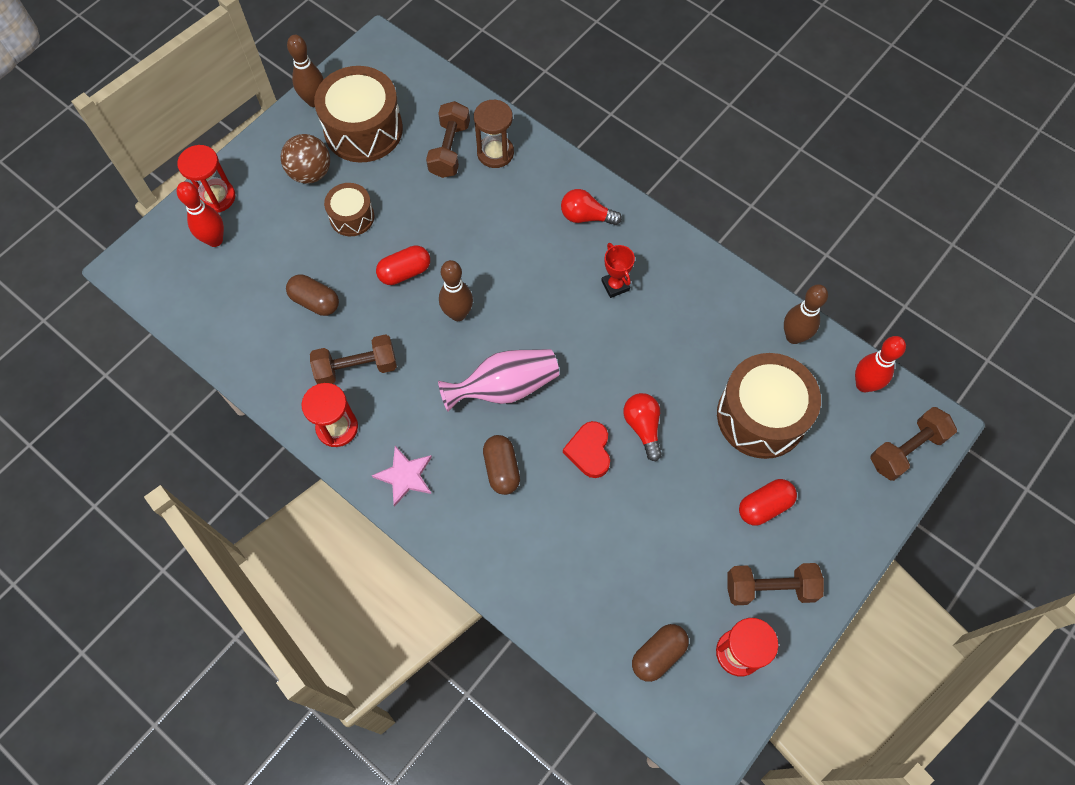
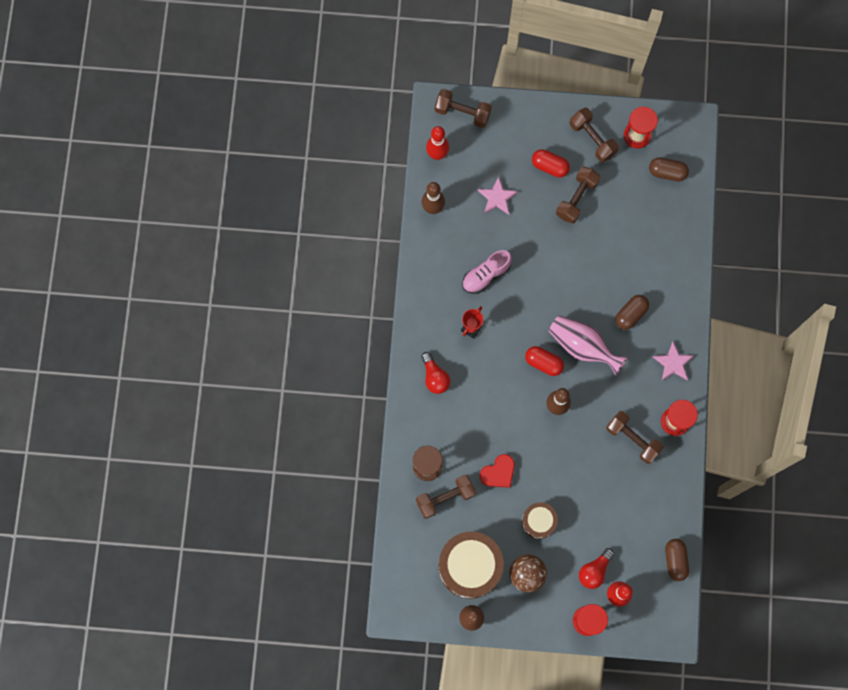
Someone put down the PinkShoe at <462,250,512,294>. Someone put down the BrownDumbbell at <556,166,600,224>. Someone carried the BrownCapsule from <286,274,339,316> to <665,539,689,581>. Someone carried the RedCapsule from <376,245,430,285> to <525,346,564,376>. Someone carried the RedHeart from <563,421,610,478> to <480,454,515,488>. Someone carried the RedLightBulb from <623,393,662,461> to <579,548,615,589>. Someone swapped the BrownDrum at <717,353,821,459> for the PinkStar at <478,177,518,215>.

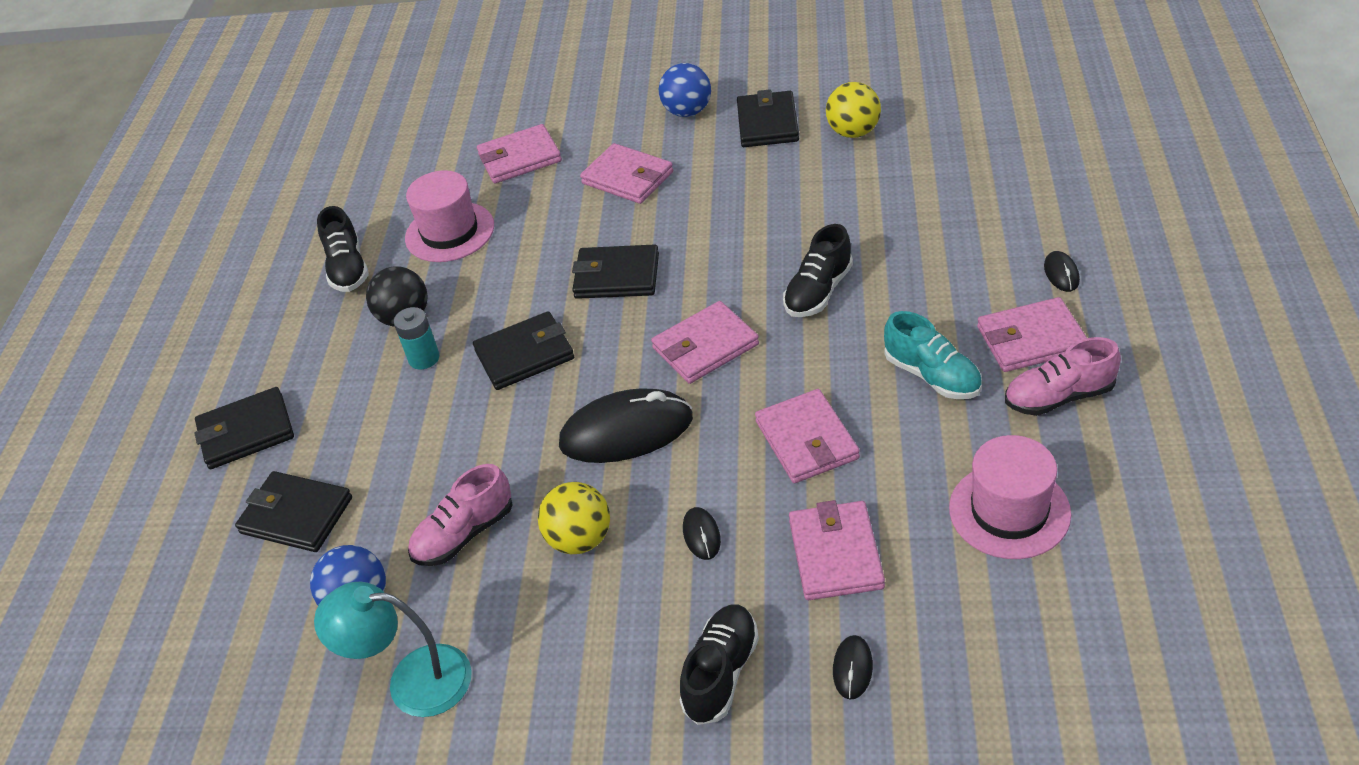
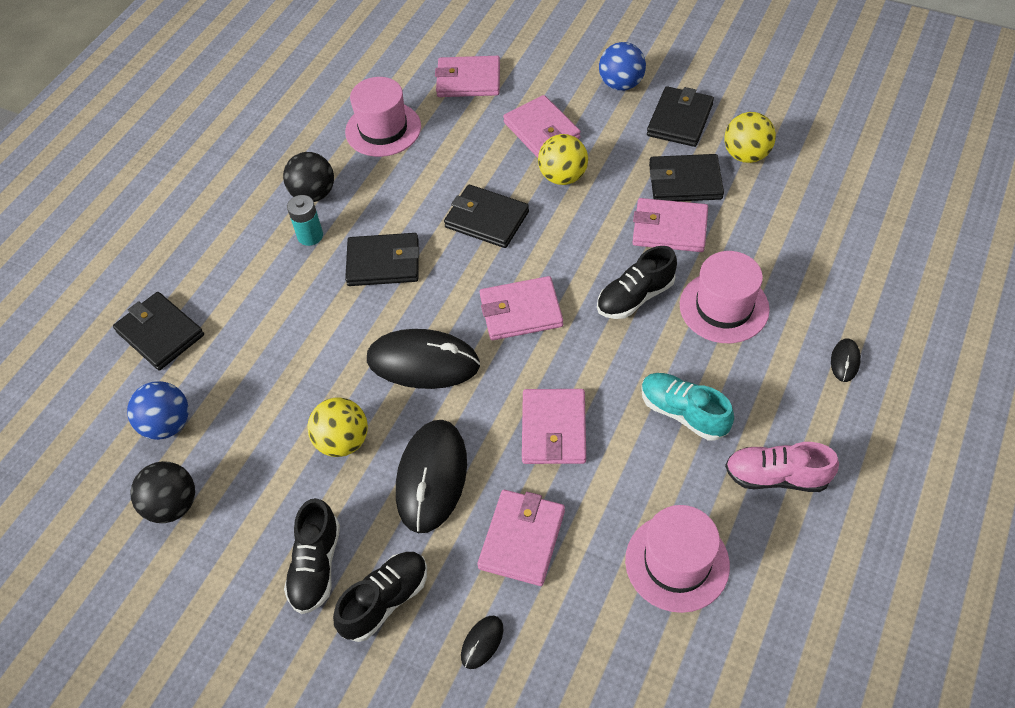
Someone took away the PinkShoe at <408,464,513,566>. Someone put down the YellowBall at <538,134,588,185>. Someone put down the PinkHat at <680,251,770,343>. Someone carried the BlackWallet from <194,387,294,469> to <649,154,724,201>. Someone carried the BlackShoe from <317,206,369,292> to <284,498,340,614>. Someone carried the PinkWallet from <977,297,1087,372> to <632,198,708,252>. Someone swapped the TurquoiseLamp at <314,582,472,717> for the BlackBall at <130,461,195,523>. Someone rotated the TurquoiseShoe at <884,311,982,399> by 150 degrees clockwise. Someone scaled the BlackMouse at <683,507,721,560> by 2.30.

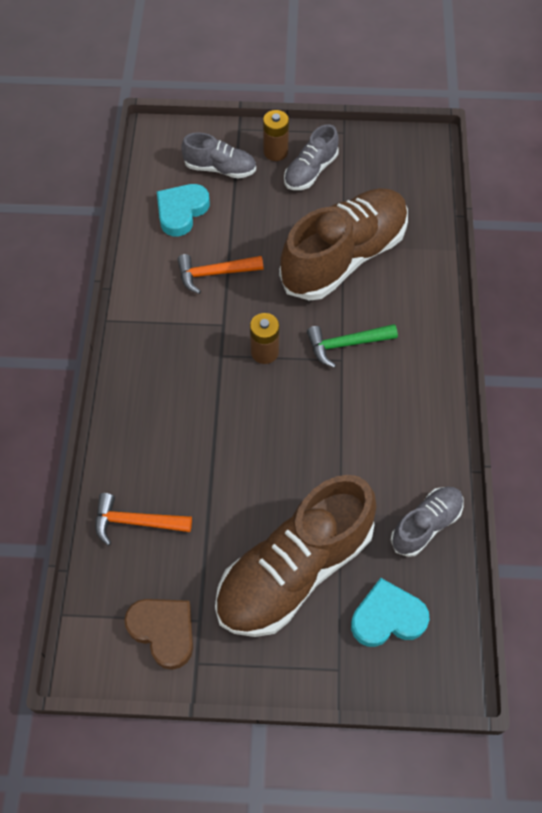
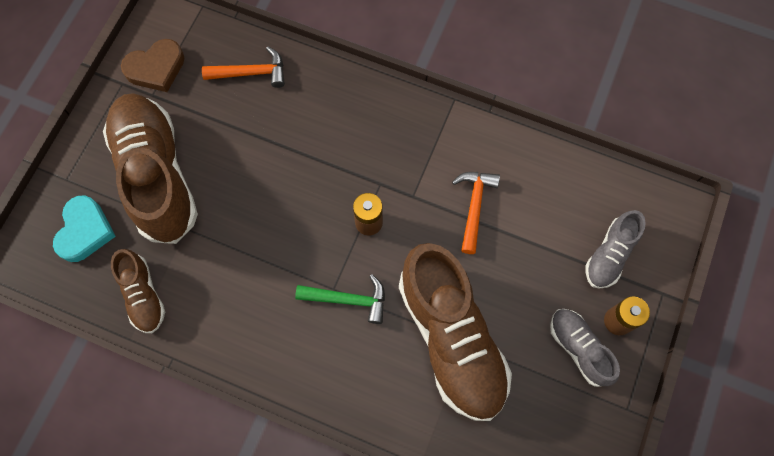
Someone took away the TurquoiseHeart at <157,184,210,236>. Someone repainted the GreyShoe at <391,487,464,557>, which became the BrownShoe at <111,249,165,333>. Someone rotated the OrangeHammer at <95,493,192,546> by 60 degrees clockwise. Someone rotated the GreenHammer at <307,324,398,368> by 90 degrees clockwise.

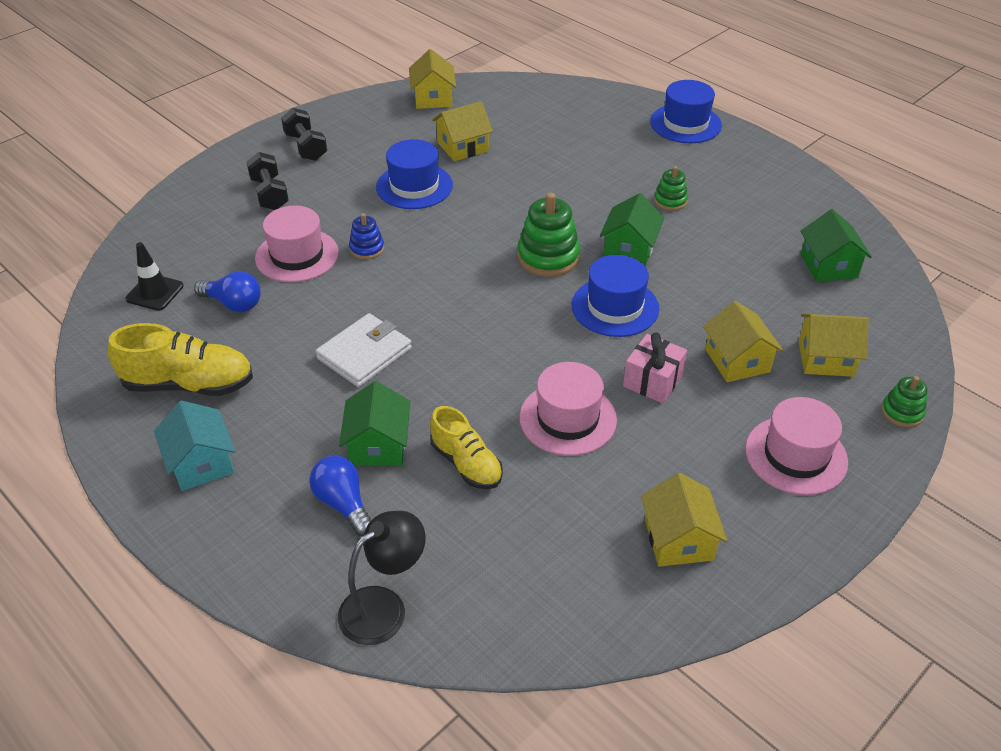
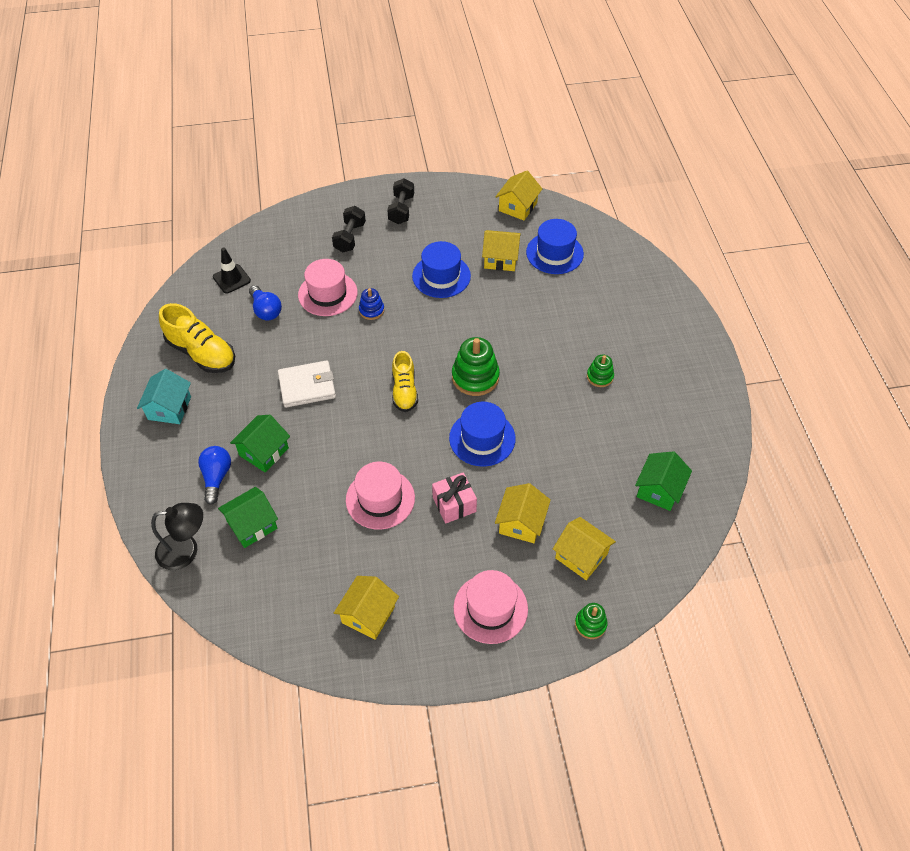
Someone carried the YellowShoe from <430,406,503,489> to <392,351,418,412>. Someone carried the GreenHouse from <600,193,664,266> to <218,487,278,548>. Someone carried the BlueHat from <650,80,722,143> to <526,219,584,274>.

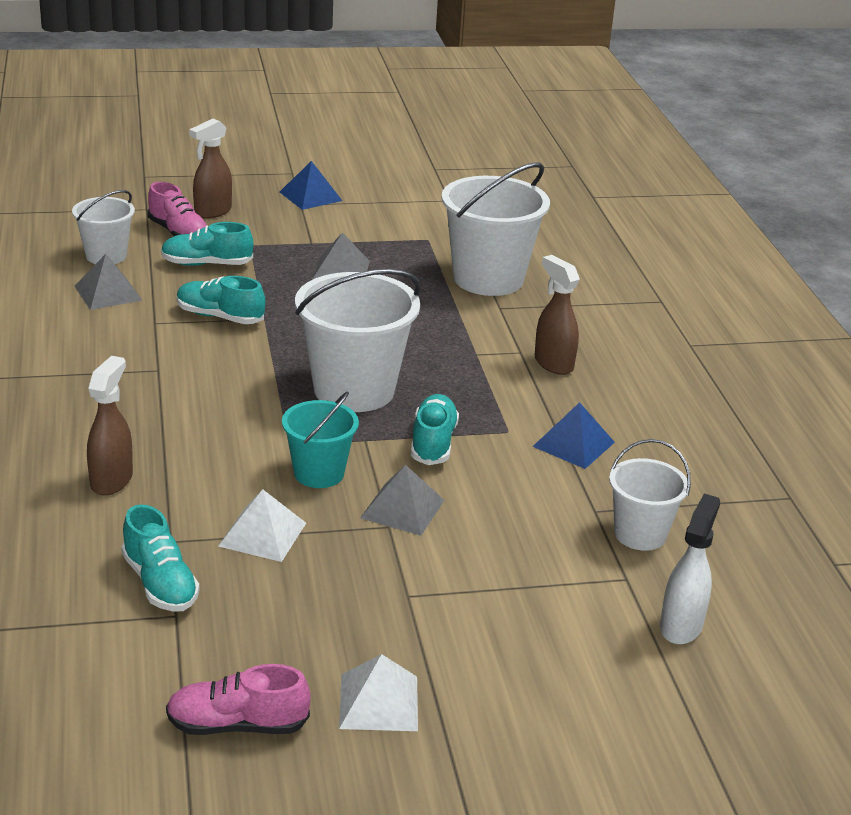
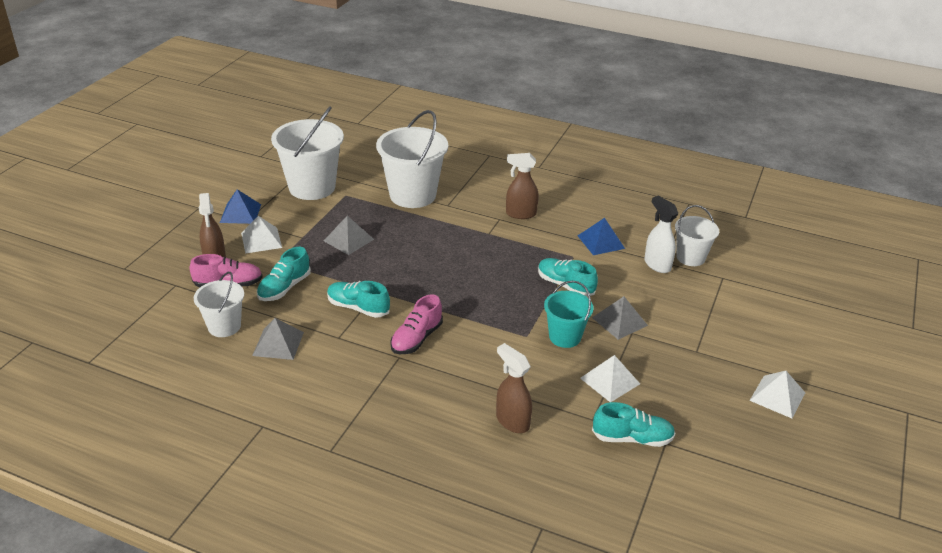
Someone put down the WhitePyramid at <241,216,282,254>. Someone carried the PinkShoe from <166,664,311,735> to <390,294,443,354>. Someone carried the WhiteBucket from <295,269,421,412> to <271,106,344,200>. Someone carried the WhiteSprayBottle from <660,494,720,645> to <644,196,678,273>. Someone rotated the TurquoiseShoe at <177,276,265,324> by 60 degrees clockwise.

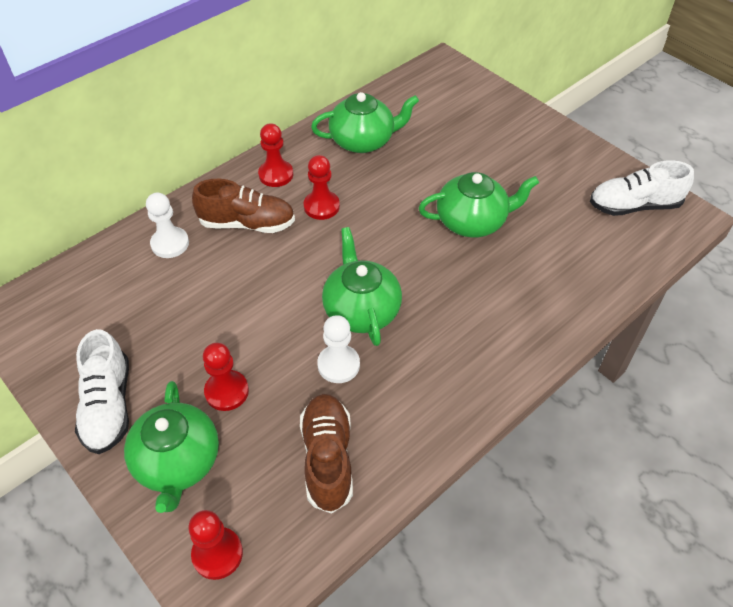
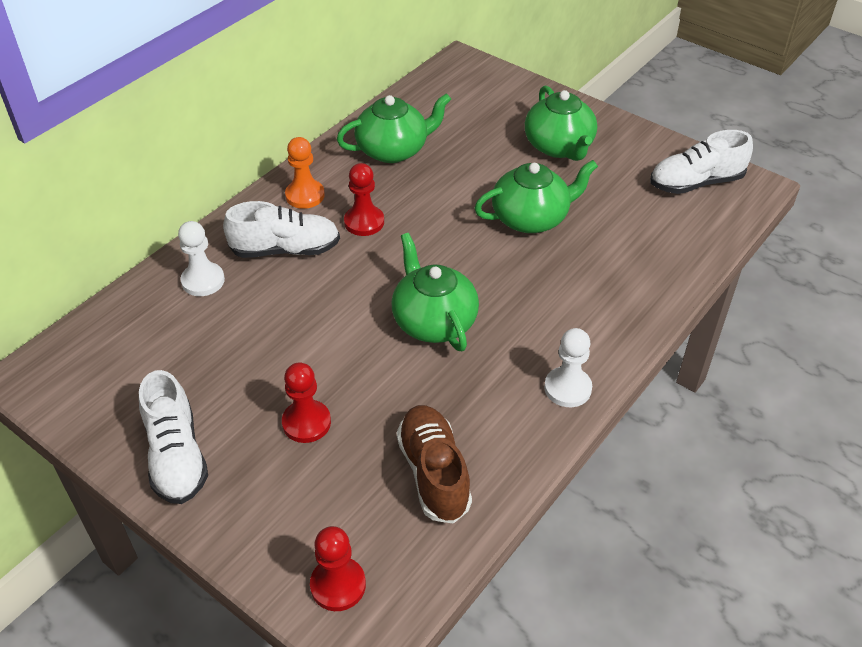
Someone carried the GreenTeapot from <124,381,219,513> to <525,85,597,161>. Someone carried the WhitePawn from <317,315,360,383> to <544,328,592,407>. Someone repainted the BrownShoe at <192,179,295,233>, which became the WhiteShoe at <223,201,340,258>. Someone repainted the RedPawn at <258,123,293,187>, which became the OrangePawn at <285,137,325,209>.

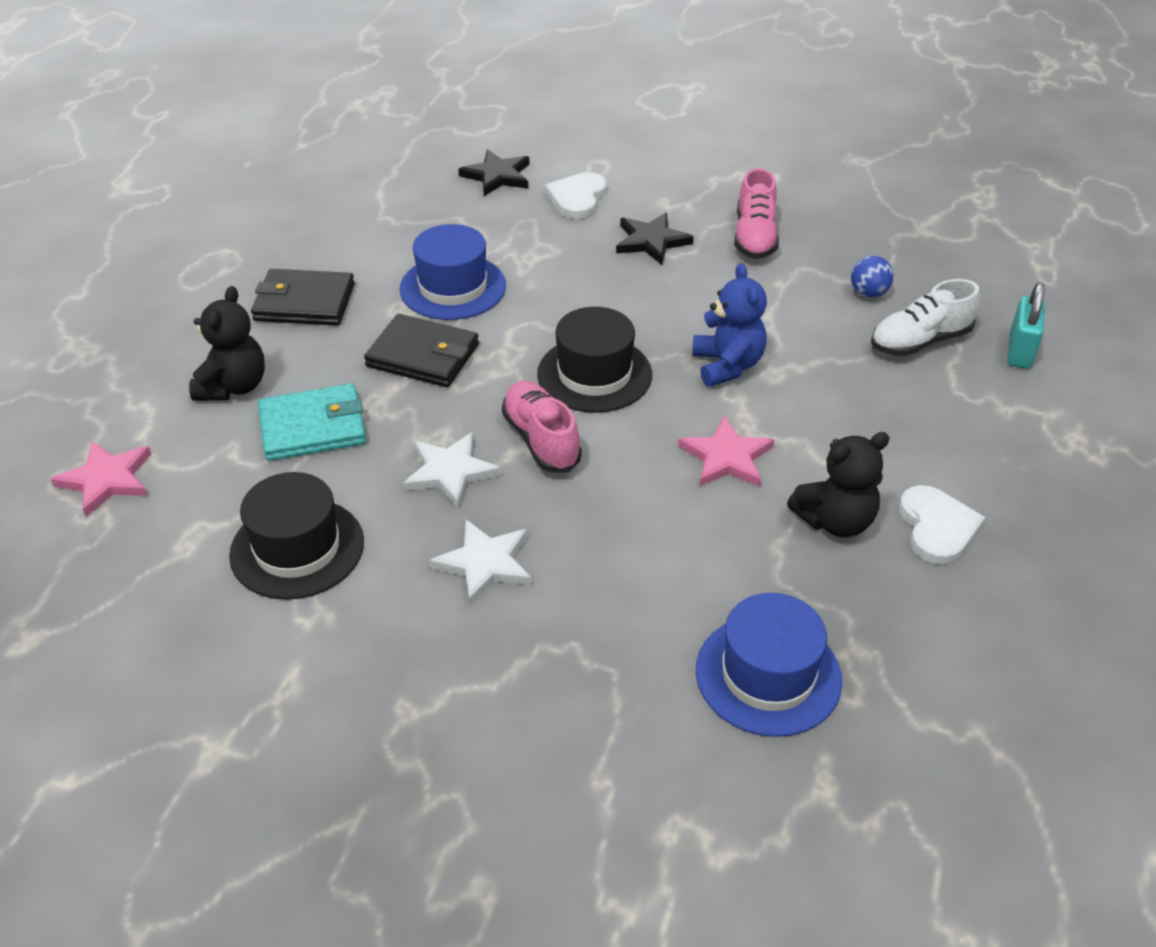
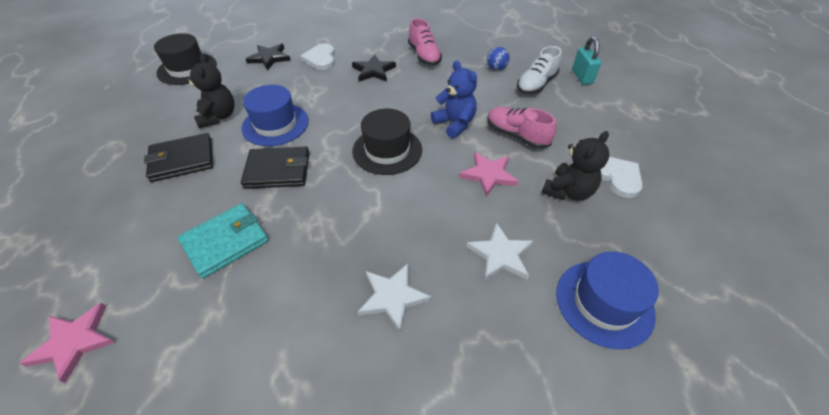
Someone carried the BlackTeddyBear from <189,286,265,401> to <186,54,234,128>. Someone carried the BlackHat from <229,472,364,600> to <154,33,217,85>. Someone carried the WhiteStar from <403,432,501,508> to <466,223,533,281>. Someone carried the PinkShoe from <502,381,582,472> to <487,107,557,149>.

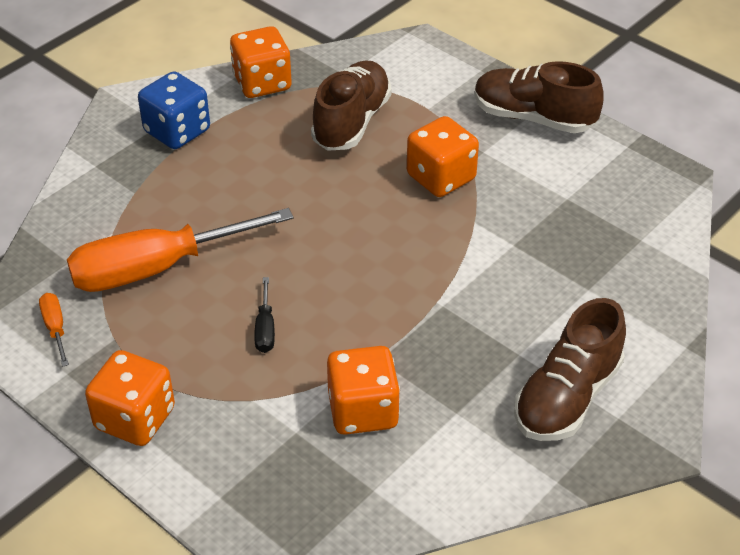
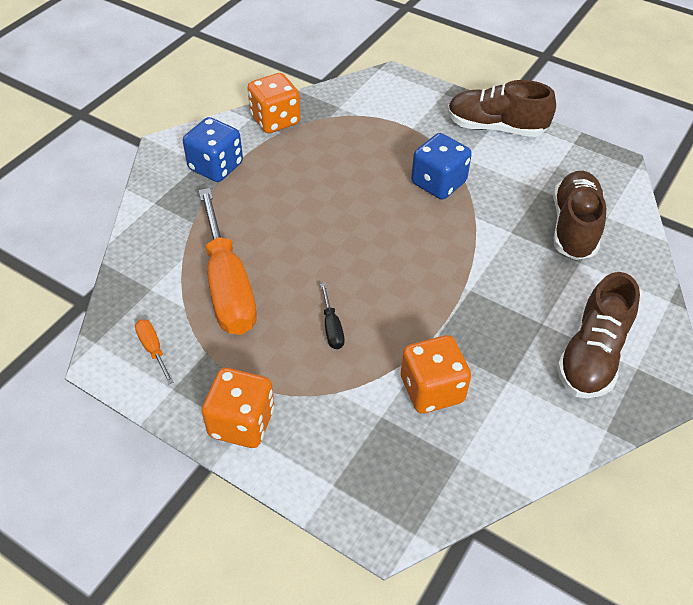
Someone carried the BrownShoe from <311,60,392,151> to <553,171,606,260>. Someone repainted the OrangeDice at <407,116,479,197>, which became the BlueDice at <411,133,472,199>. Someone rotated the OrangeScrewdriver at <67,208,294,292> by 75 degrees counterclockwise.

